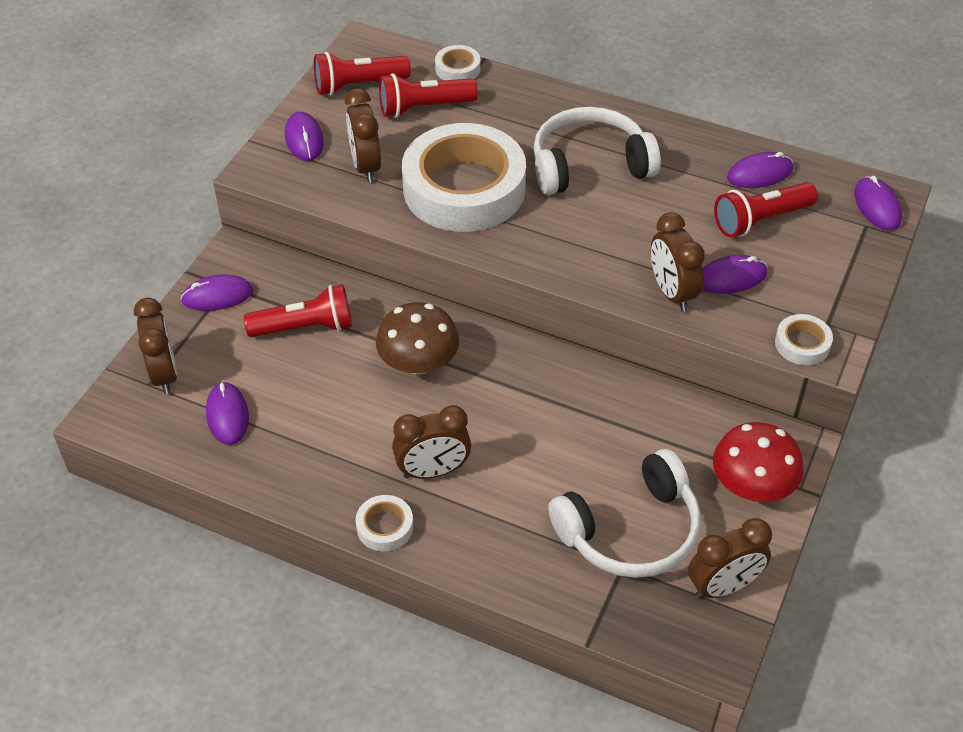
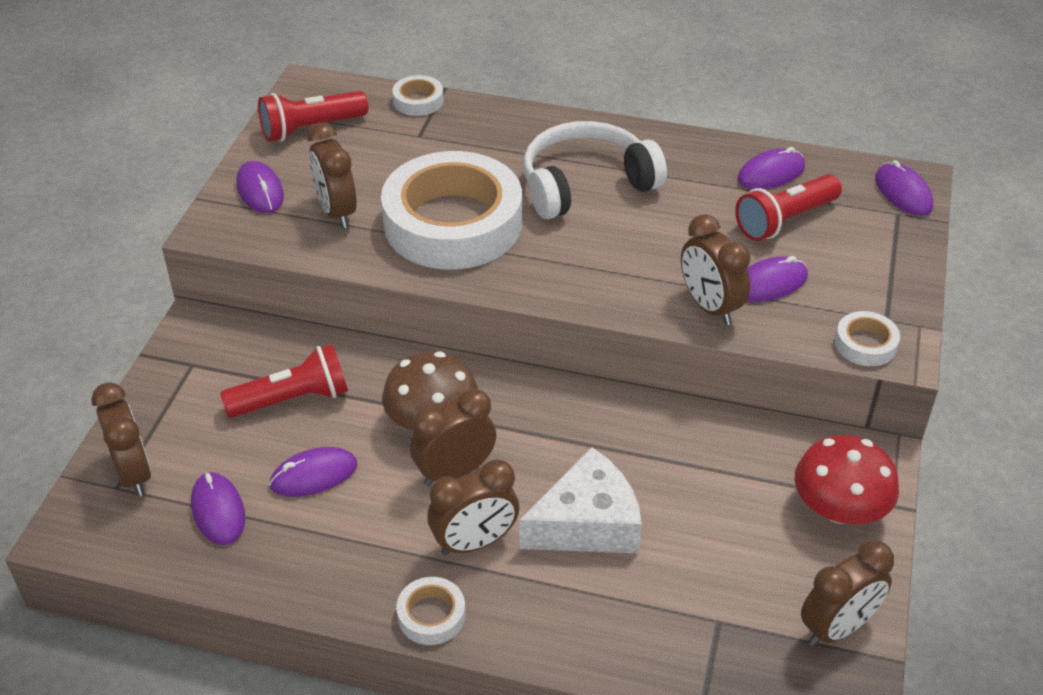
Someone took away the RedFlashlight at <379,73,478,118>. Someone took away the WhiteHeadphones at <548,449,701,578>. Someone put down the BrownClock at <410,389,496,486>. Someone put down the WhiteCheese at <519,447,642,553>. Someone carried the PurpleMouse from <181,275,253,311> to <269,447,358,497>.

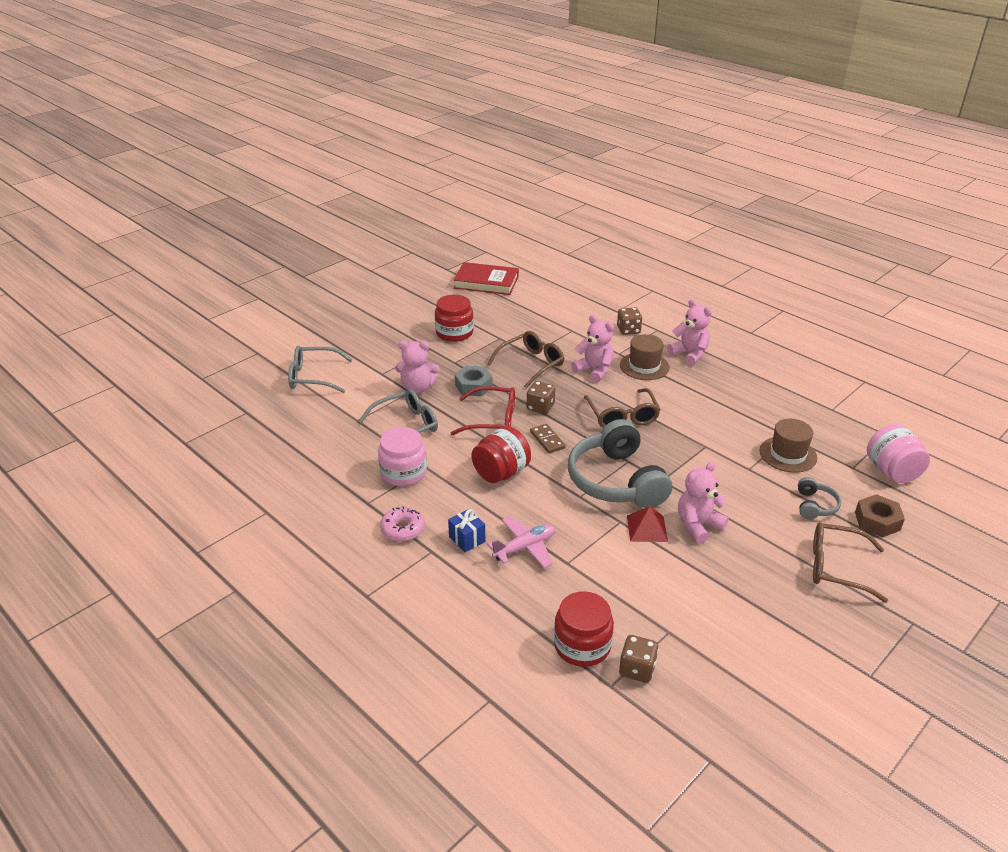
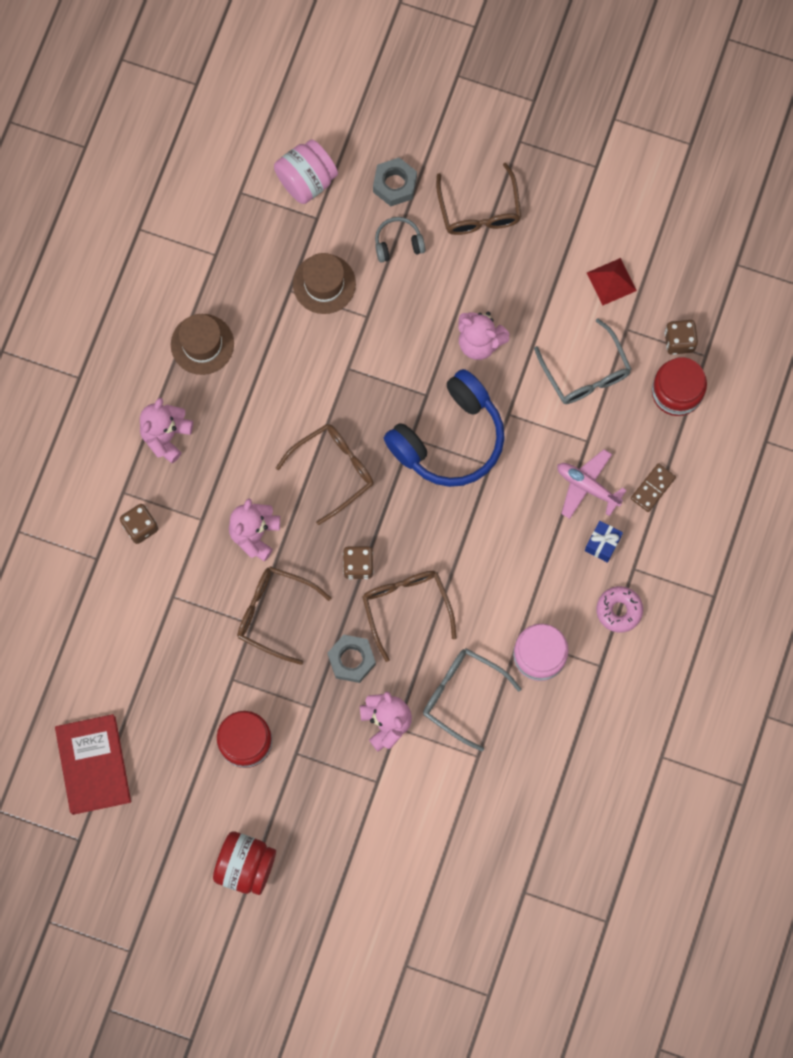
Someone carried the GreyGlasses from <288,346,353,393> to <534,318,632,404>. Someone carried the RedJar from <471,426,531,483> to <213,831,276,895>. Someone carried the BrownDomino from <530,424,566,453> to <631,463,676,512>. Someone carried the BrownHat from <620,334,669,380> to <171,314,234,375>. Someone carried the RedPyramid from <627,506,668,542> to <587,258,637,305>. Someone repainted the RedGlasses at <451,386,515,435>, which became the BrownGlasses at <362,571,457,662>. Someone repainted the GreyHeadphones at <568,419,672,508>, which became the BlueHeadphones at <384,369,505,487>. Someone repainted the BrownNut at <855,494,905,537>, which became the GreyNut at <373,157,417,206>.

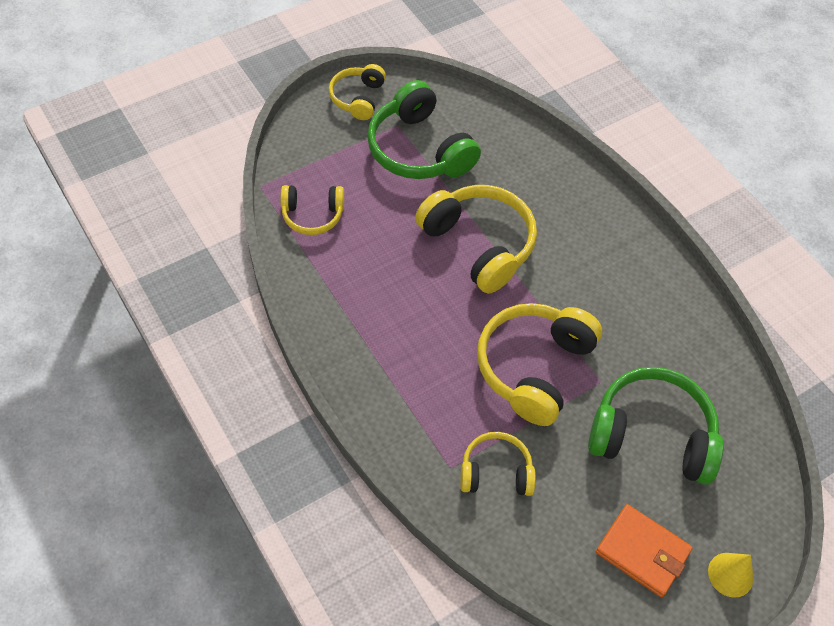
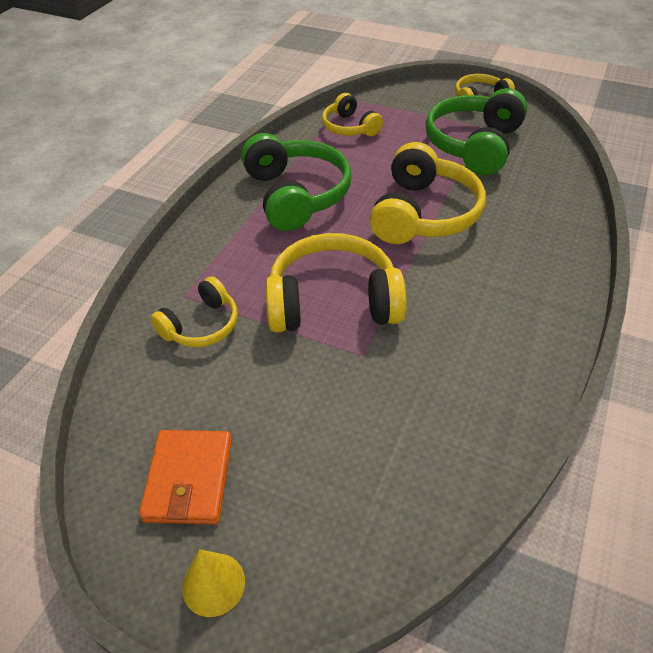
Someone carried the GreenHeadphones from <588,367,724,485> to <241,133,351,231>. Someone rotated the YellowHeadphones at <460,432,536,496> by 75 degrees clockwise.

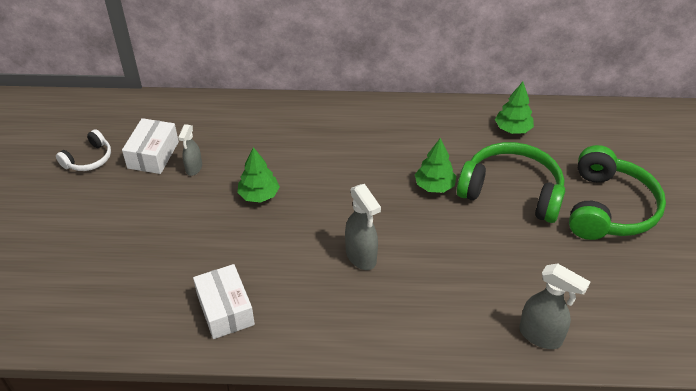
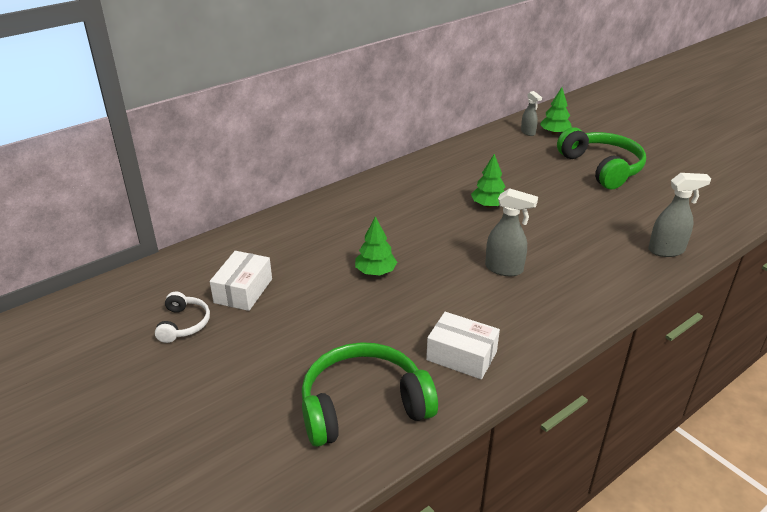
Someone carried the GreySprayBottle from <178,124,202,176> to <521,91,542,136>. Someone carried the GreenHeadphones from <457,142,565,223> to <301,342,438,447>. Someone carried the GreenTree from <495,82,534,134> to <540,87,572,135>. Someone rotated the WhiteBox at <122,118,179,174> by 45 degrees clockwise.

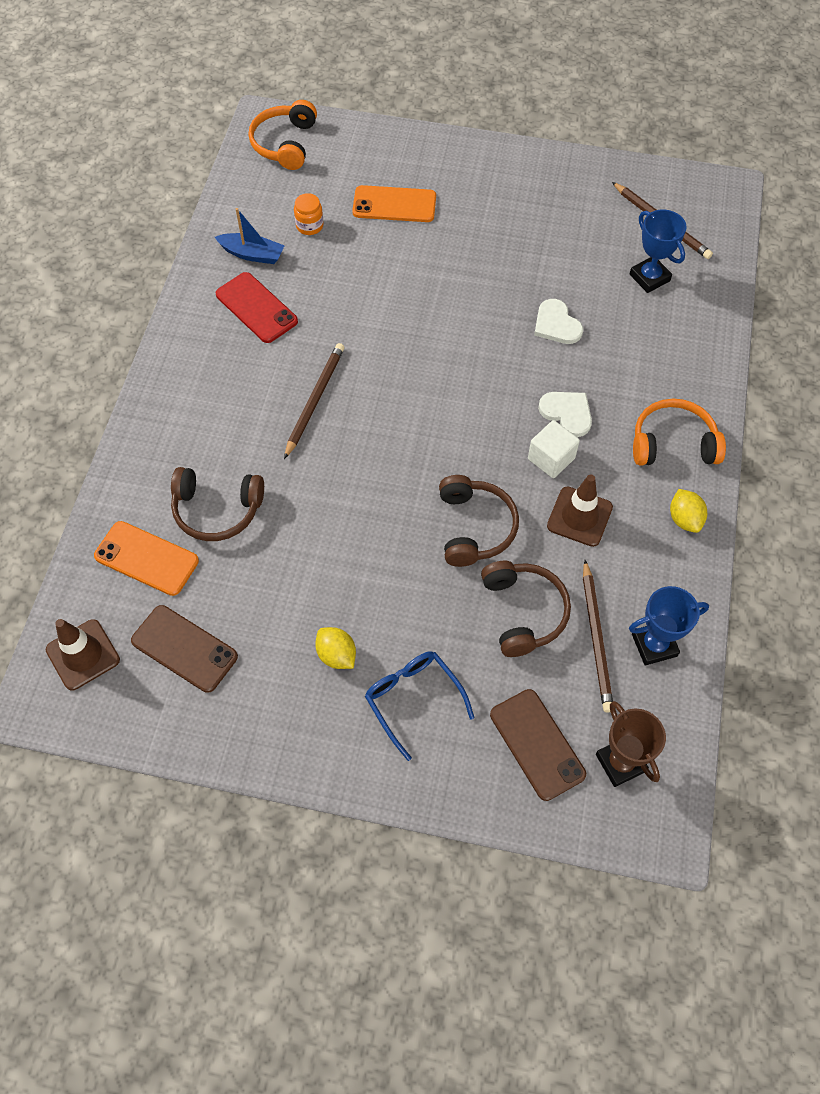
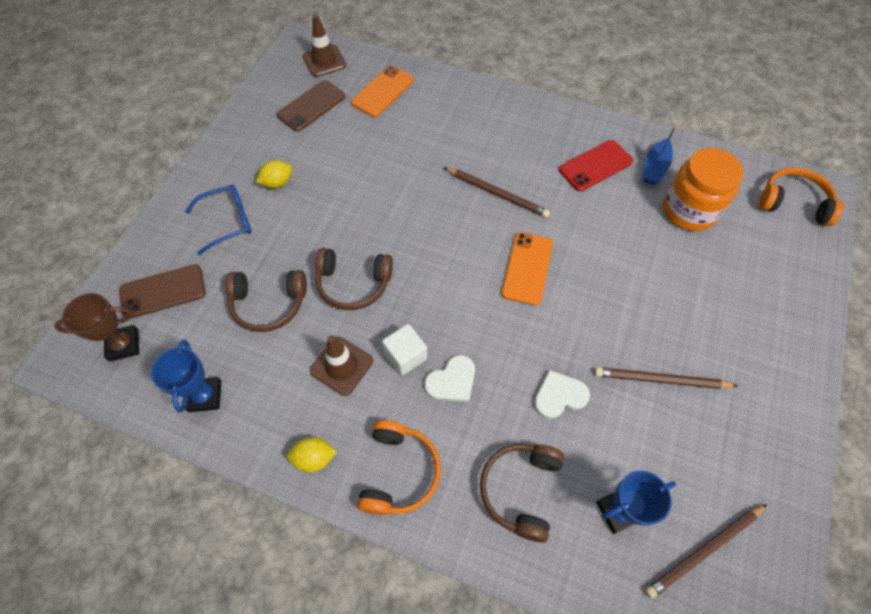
Someone carried the BrownHeadphones from <171,467,264,541> to <480,444,564,543>. Someone carried the OrangePhone from <352,185,436,222> to <501,232,553,306>. Someone carried the BrownPencil from <583,560,613,713> to <595,367,737,389>. Someone scaled the OrangeJar at <294,193,323,235> by 2.21.

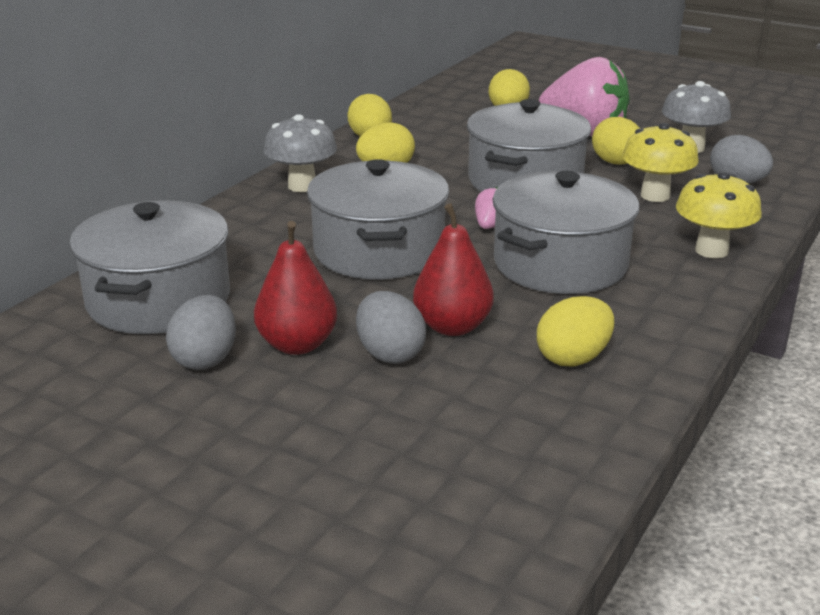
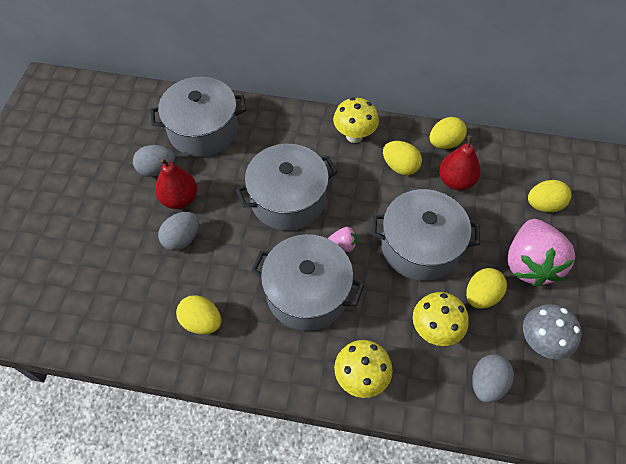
Someone carried the RedPear from <413,203,494,336> to <439,135,481,190>. Someone repainted the GreyMushroom at <263,114,337,192>, which became the YellowMushroom at <333,97,379,143>.

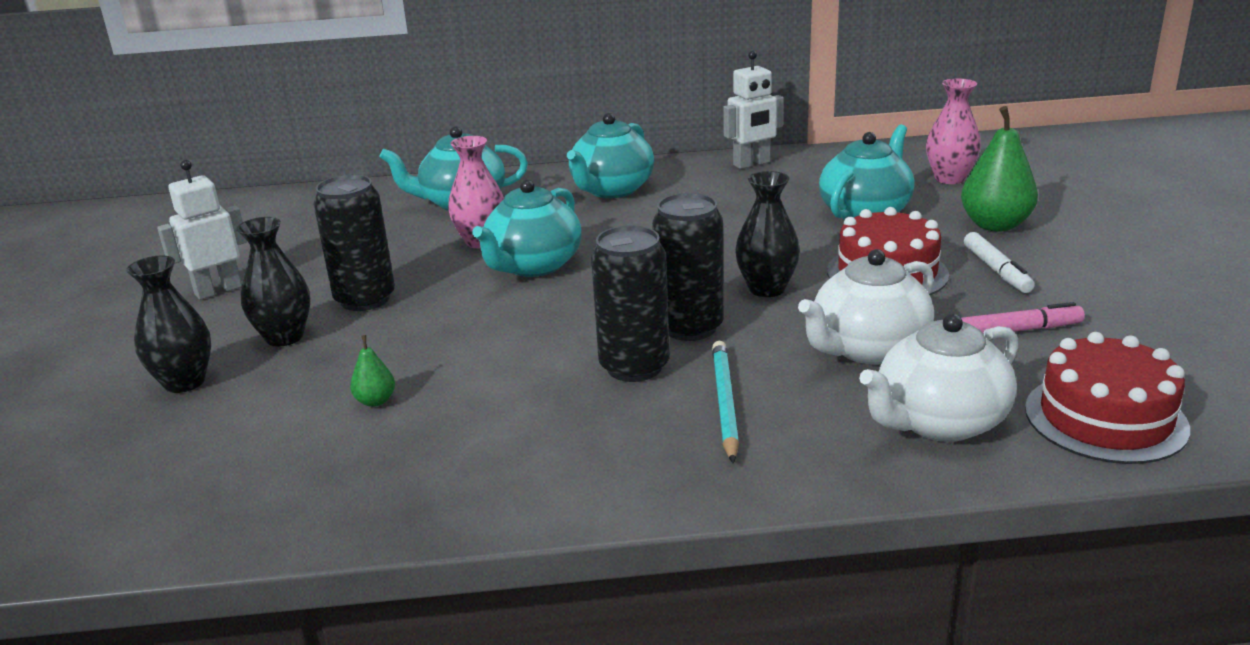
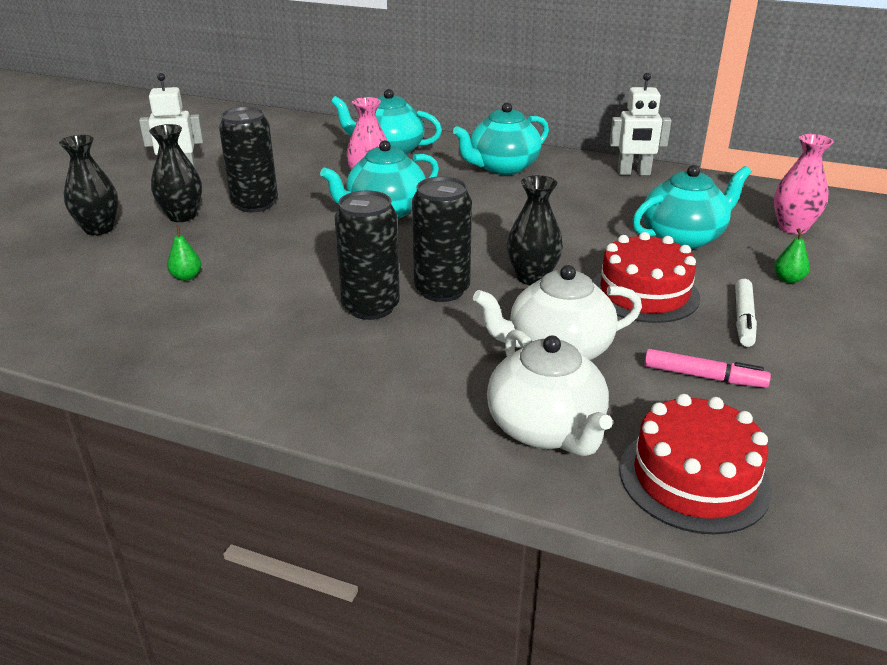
Someone took away the TurquoisePencil at <712,341,739,463>. Someone rotated the WhiteTeapot at <859,314,1018,442> by 105 degrees counterclockwise. Someone scaled the GreenPear at <961,106,1038,231> by 0.48.

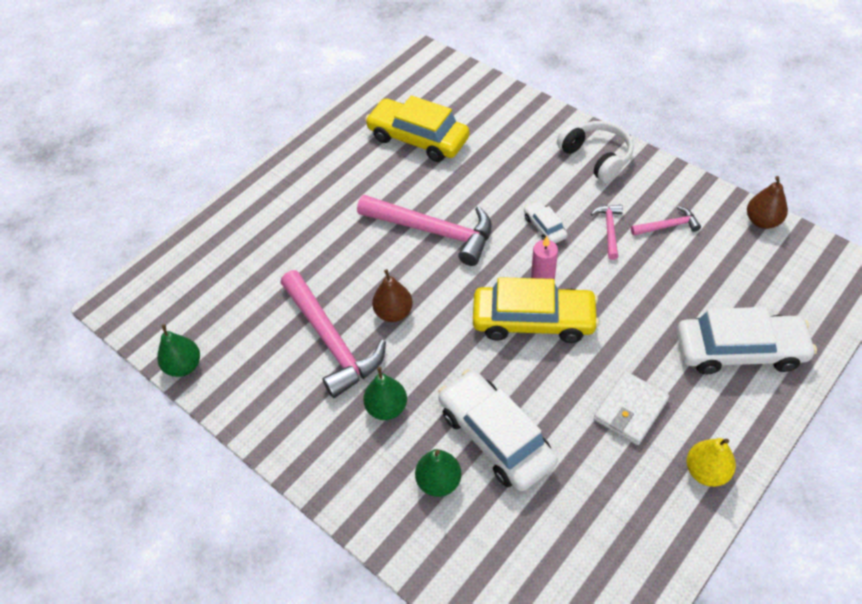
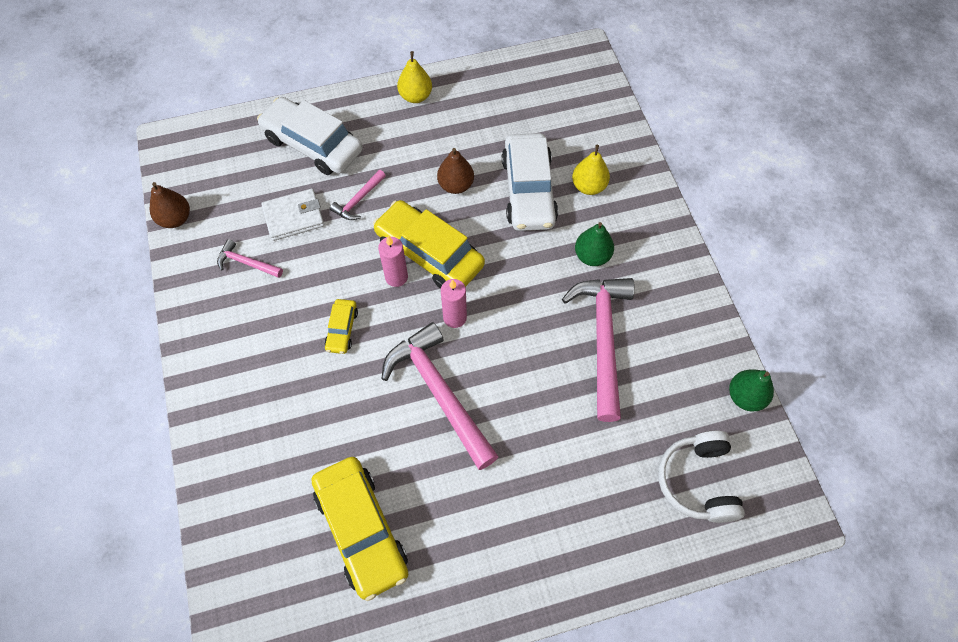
Someone put down the PinkCandle at <441,279,467,328>. Someone carried the BrownPear from <372,269,413,322> to <437,148,474,194>. Someone carried the WhiteHeadphones from <557,121,634,183> to <658,431,745,523>. Someone carried the PinkHammer from <591,205,623,260> to <330,170,386,220>. Someone carried the WhiteWallet from <594,371,669,445> to <261,189,324,241>. Someone repainted the GreenPear at <415,449,461,497>, which became the YellowPear at <572,145,610,195>. Someone repainted the WhiteCar at <524,200,567,244>, which became the YellowCar at <324,299,358,354>.

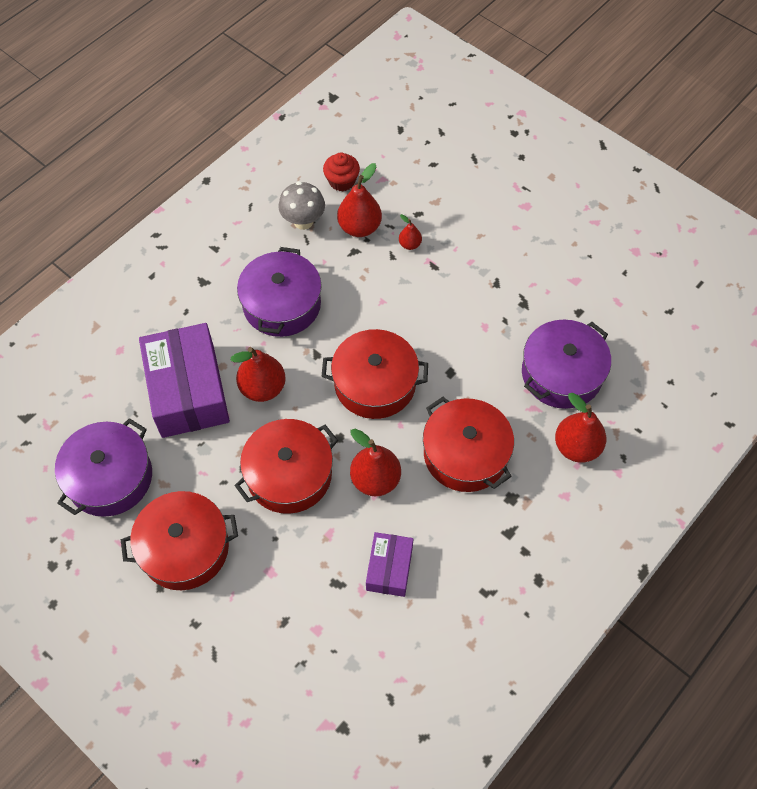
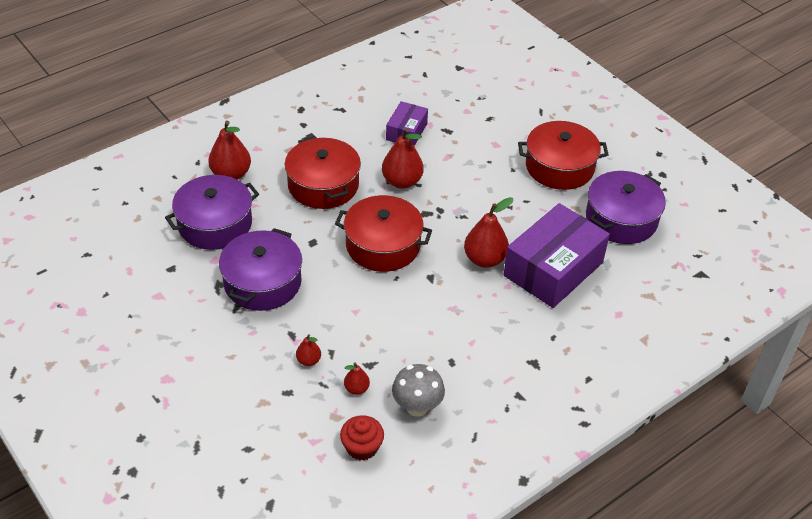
Someone took away the RedPot at <234,419,338,514>. Someone carried the PurplePot from <237,247,322,337> to <219,228,302,311>. Someone rotated the PurpleBox at <139,323,230,438> by 45 degrees clockwise. Someone scaled the RedPear at <337,163,382,237> by 0.52.

